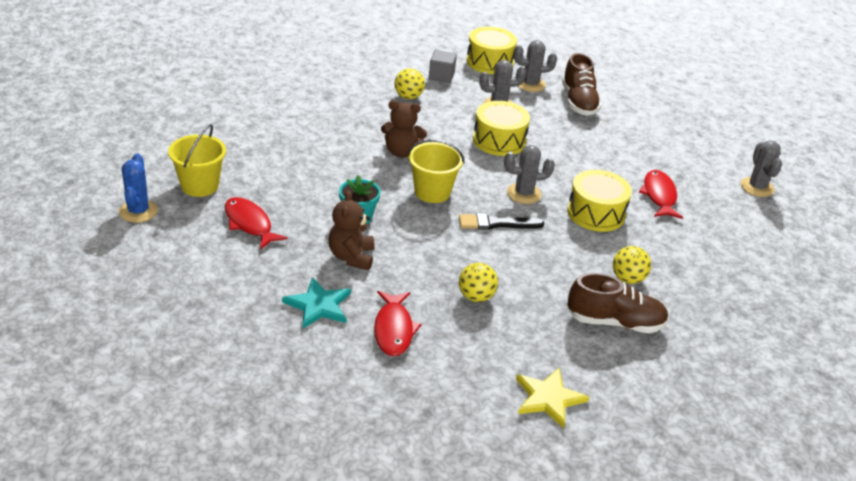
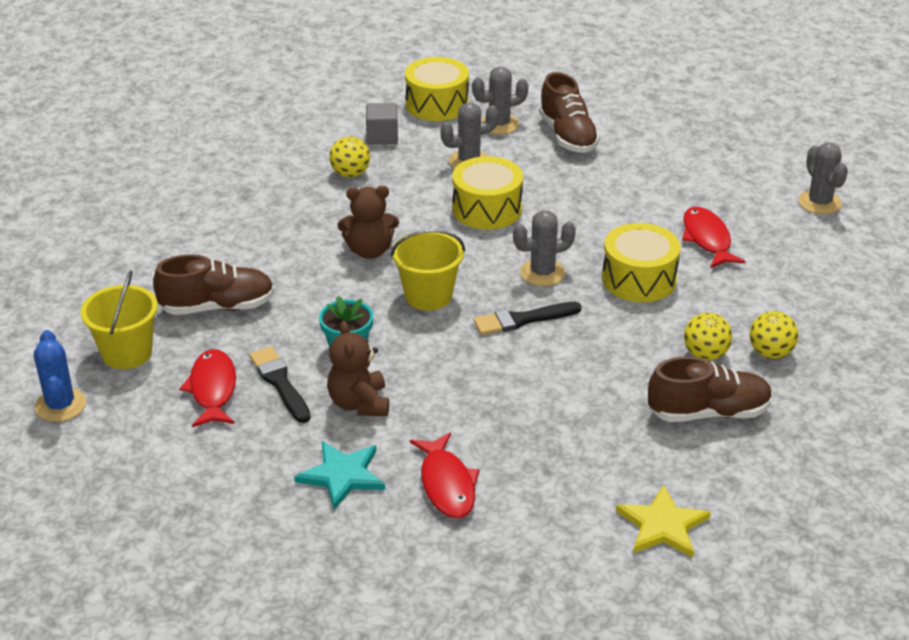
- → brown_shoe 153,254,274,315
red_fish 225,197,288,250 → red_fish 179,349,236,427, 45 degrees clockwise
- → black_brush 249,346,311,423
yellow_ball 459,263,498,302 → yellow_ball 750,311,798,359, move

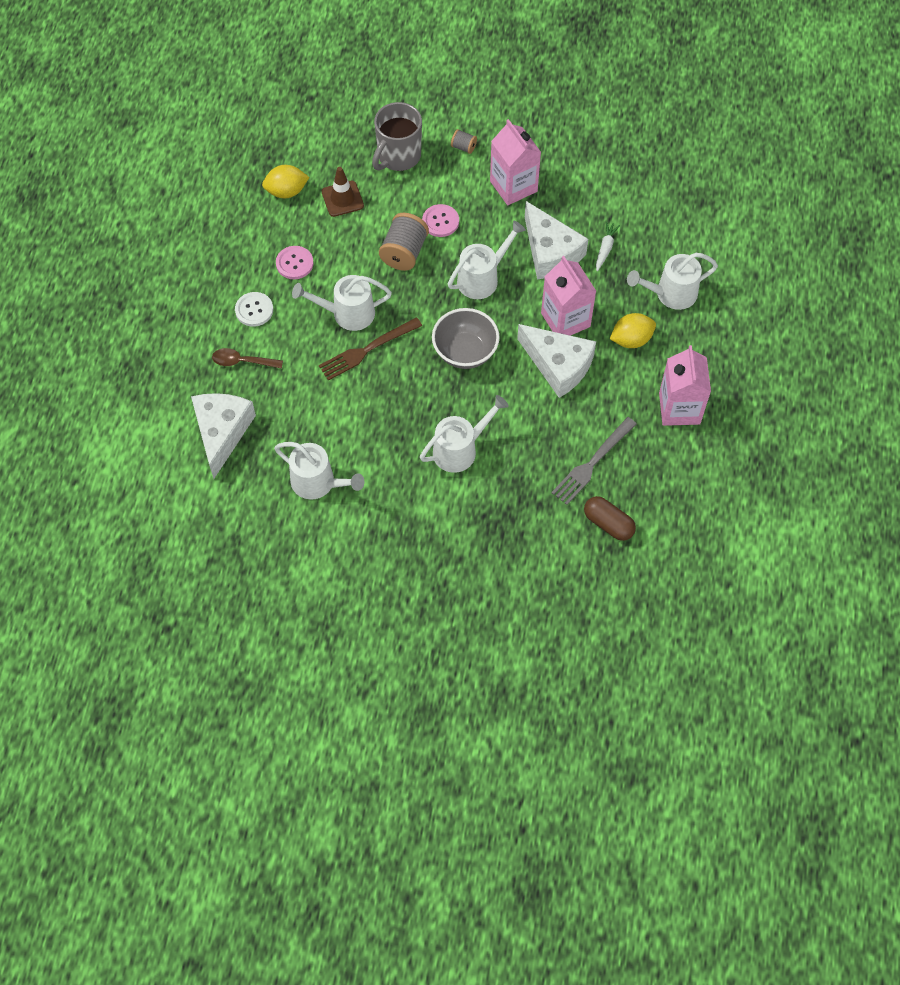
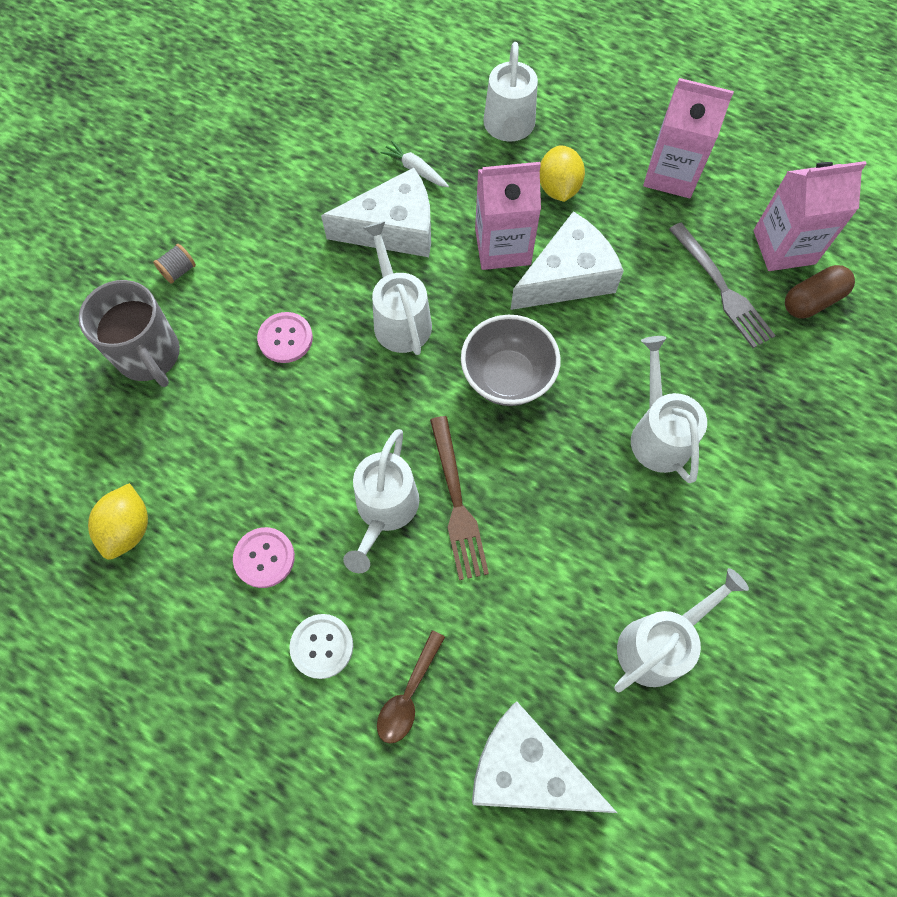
pink_carton 490,119,541,205 → pink_carton 753,161,867,271, move
brown_traffic_cone 322,167,364,217 → -
grey_spool 379,213,429,271 → -

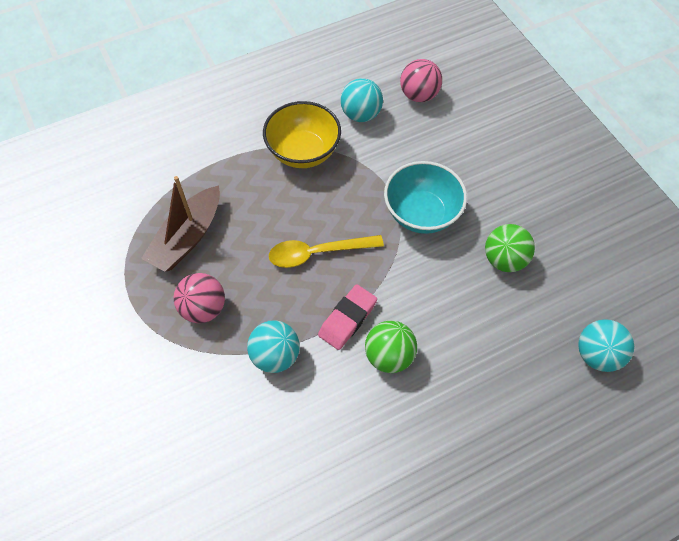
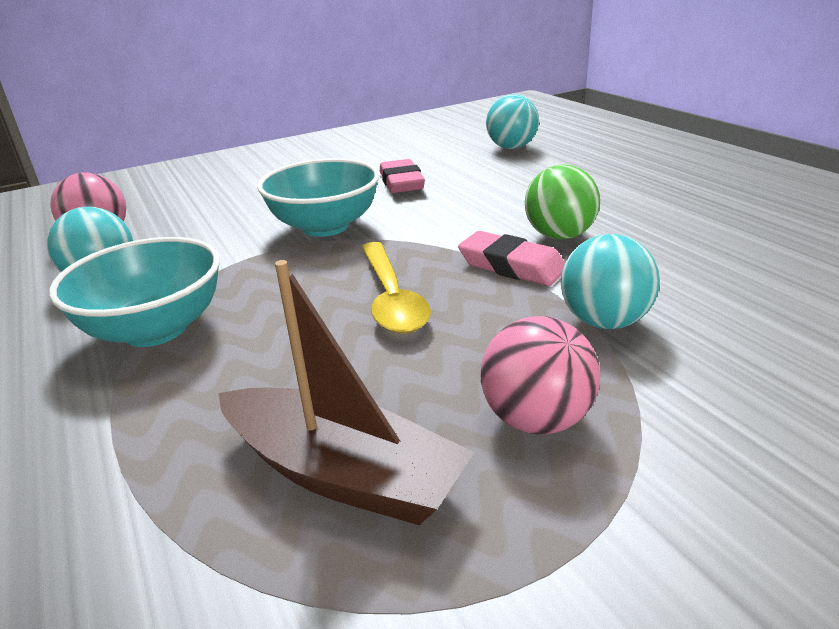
yellow_bowl 263,101,341,168 → turquoise_bowl 49,237,220,347
green_ball 485,224,535,272 → pink_eraser 380,159,425,193

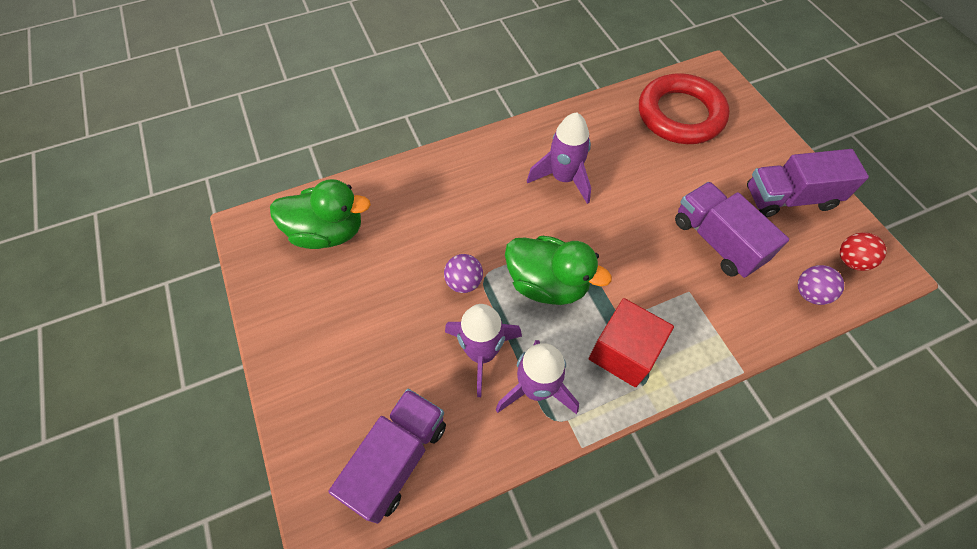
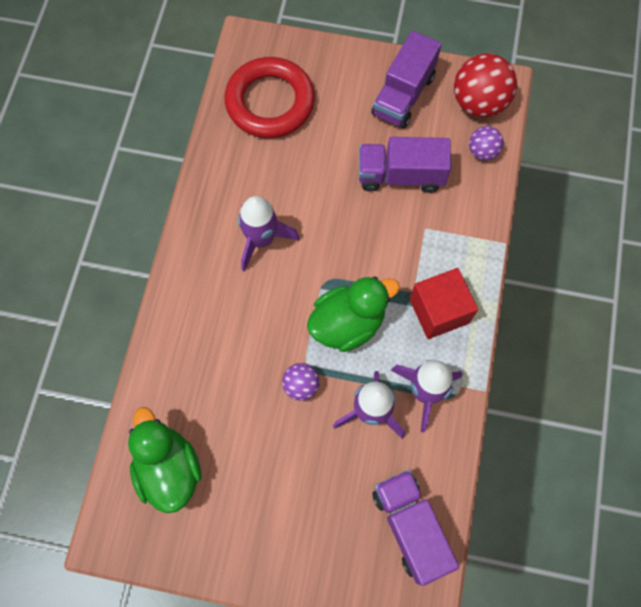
green_duck 270,179,371,249 → green_duck 128,407,202,513, 60 degrees counterclockwise
red_ball 840,232,886,271 → red_ball 454,53,517,118, x1.84

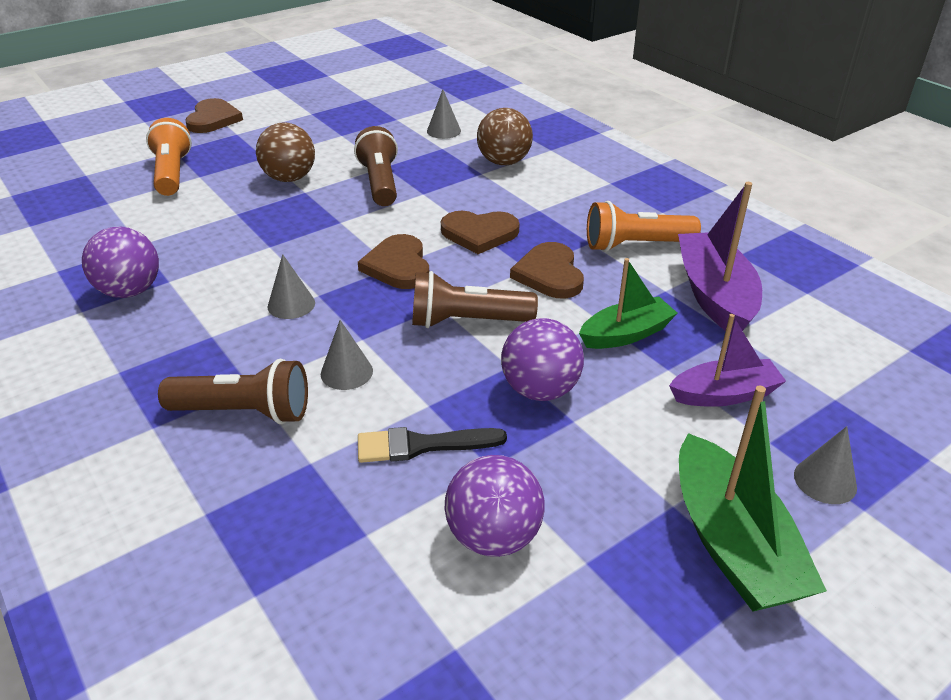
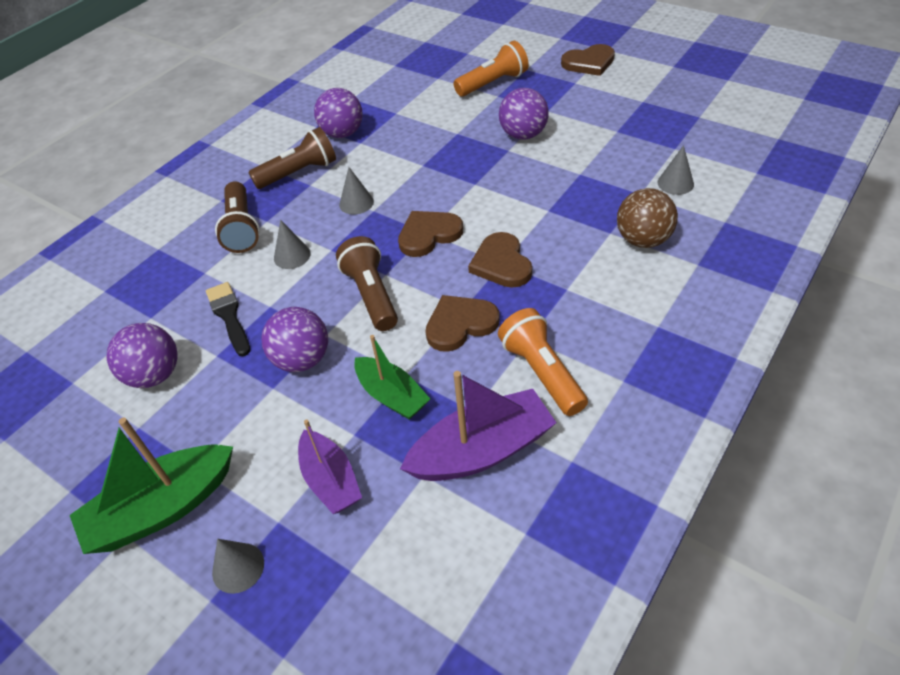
brown_flashlight 354,126,398,206 → brown_flashlight 248,127,336,189, move
brown_ball 256,123,315,182 → purple_ball 499,88,549,140

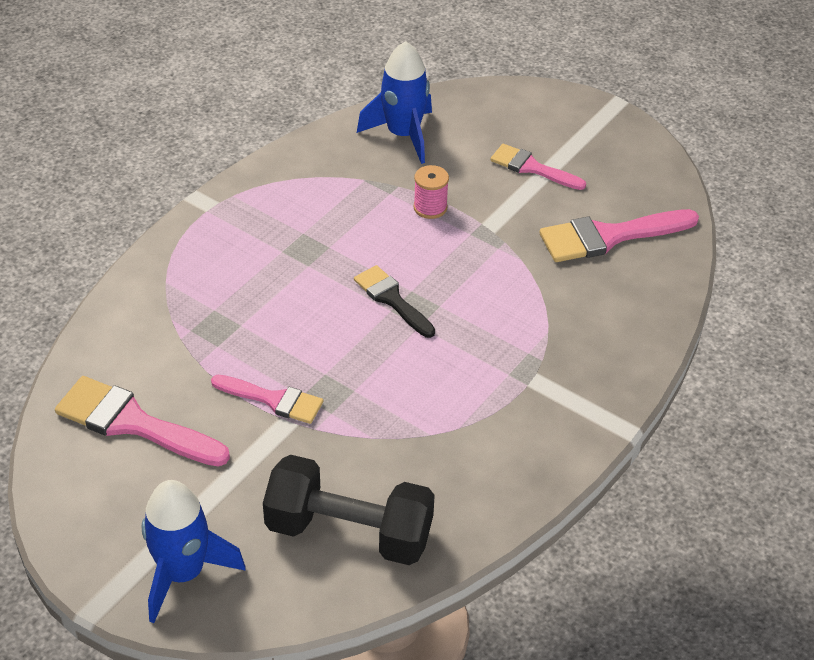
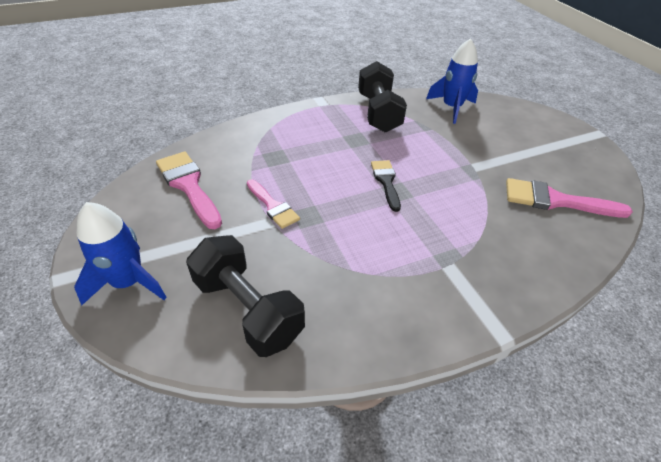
- → black_dumbbell 358,61,407,133
pink_spool 413,165,449,219 → -
pink_brush 490,144,586,190 → -

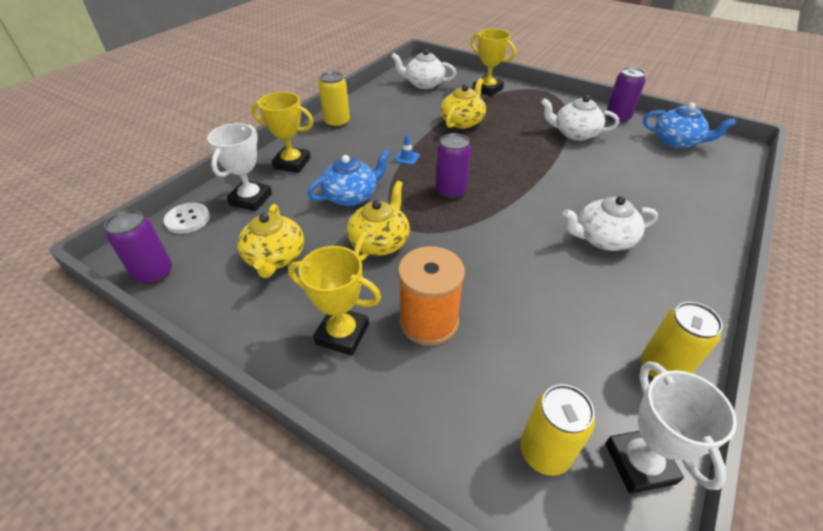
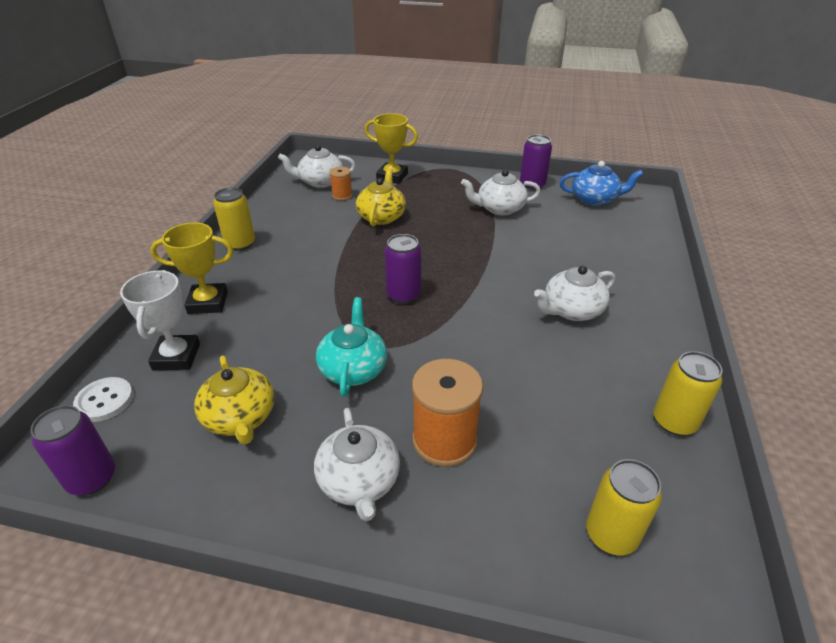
yellow_trophy 288,246,381,356 → white_teapot 314,408,400,521
yellow_teapot 347,181,410,261 → turquoise_teapot 316,297,387,397
- → orange_spool 329,167,353,201
blue_teapot 307,149,391,206 → -
blue_traffic_cone 395,134,420,165 → -
white_trophy 605,361,737,494 → -

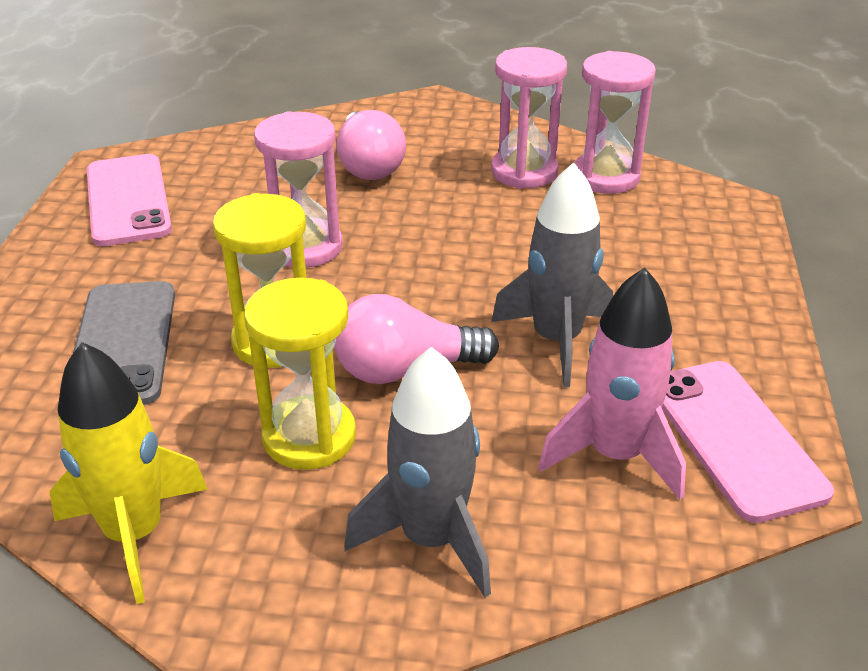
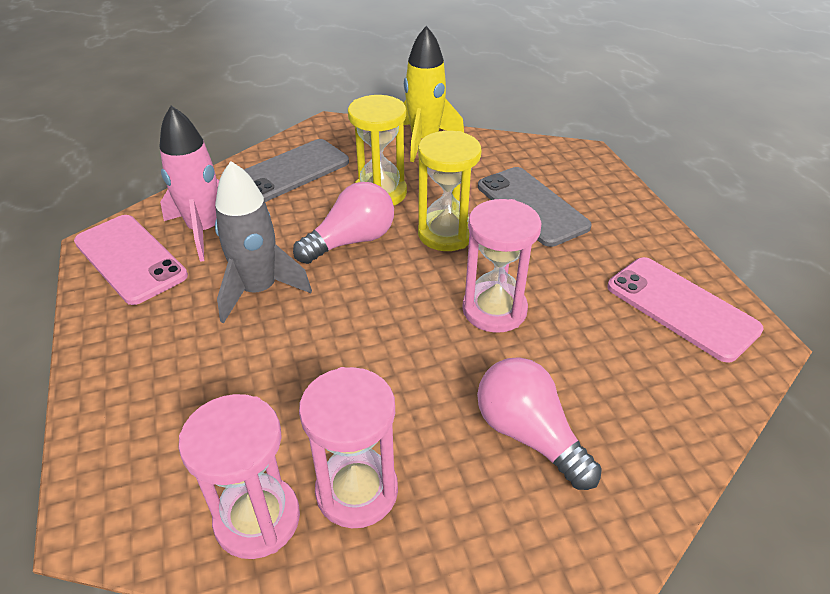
grey_rocket 344,347,491,598 → grey_phone 244,139,349,202

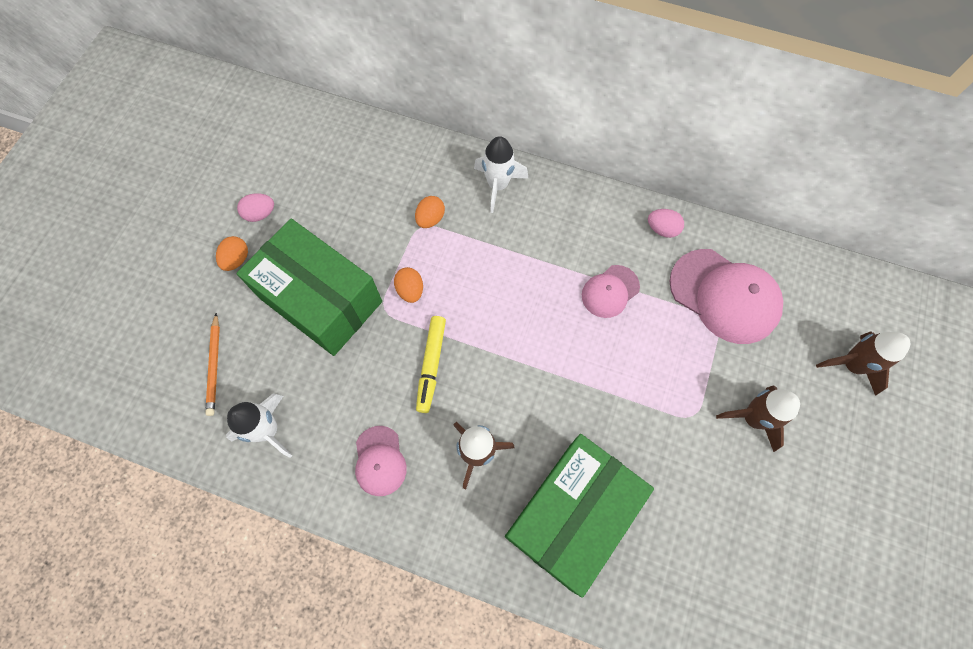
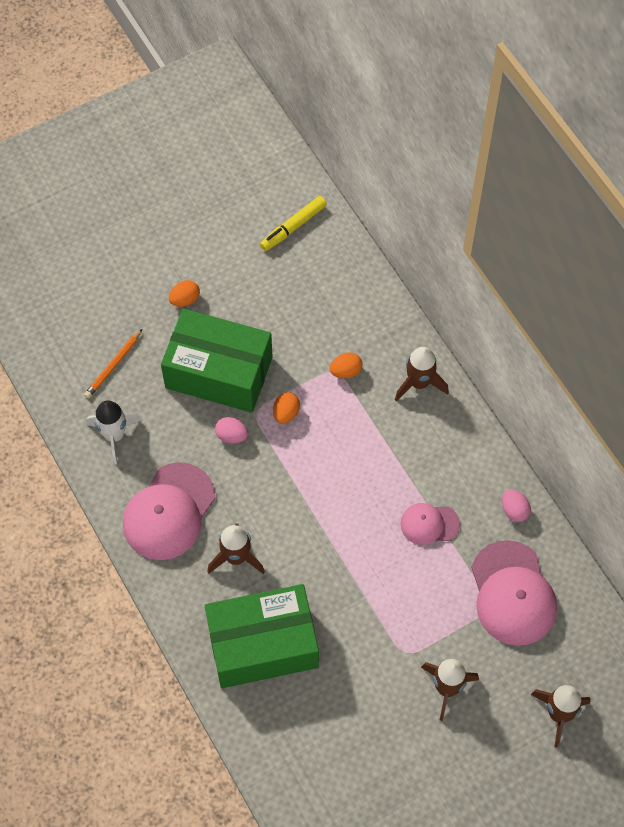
pink_cap 355,426,407,496 → pink_cap 123,462,215,560, x1.81
green_box 236,219,382,356 → green_box 161,308,272,413, 60 degrees counterclockwise
pink_egg 237,193,274,222 → pink_egg 215,417,248,444, move
yellow_marker 416,316,446,413 → yellow_marker 260,196,327,251, move
white_rocket 474,136,528,213 → brown_rocket 395,347,449,401

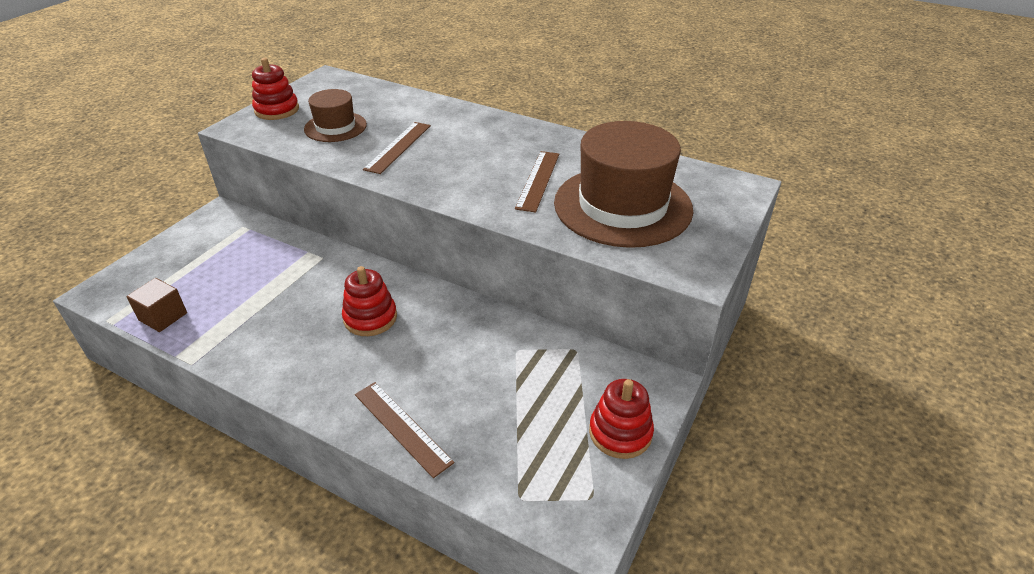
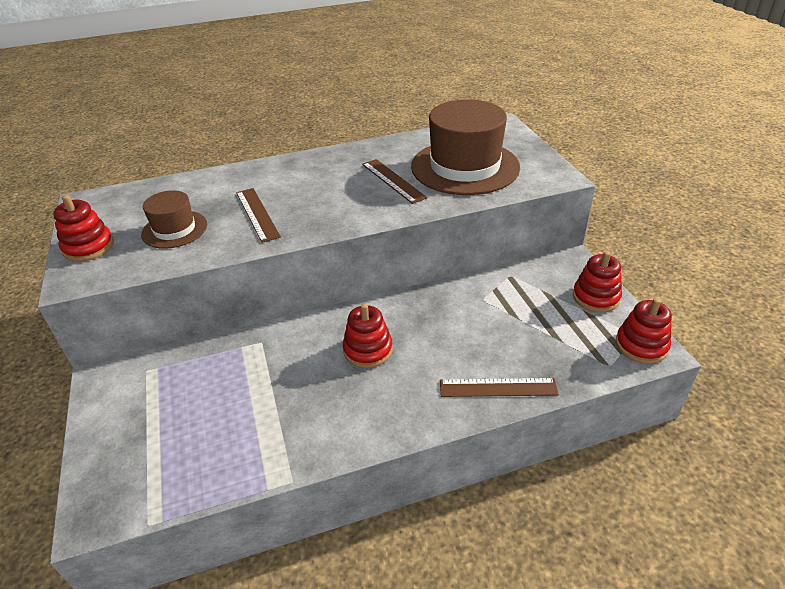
- → red_stacking_toy 616,298,672,364
brown_cube 127,278,187,332 → -

